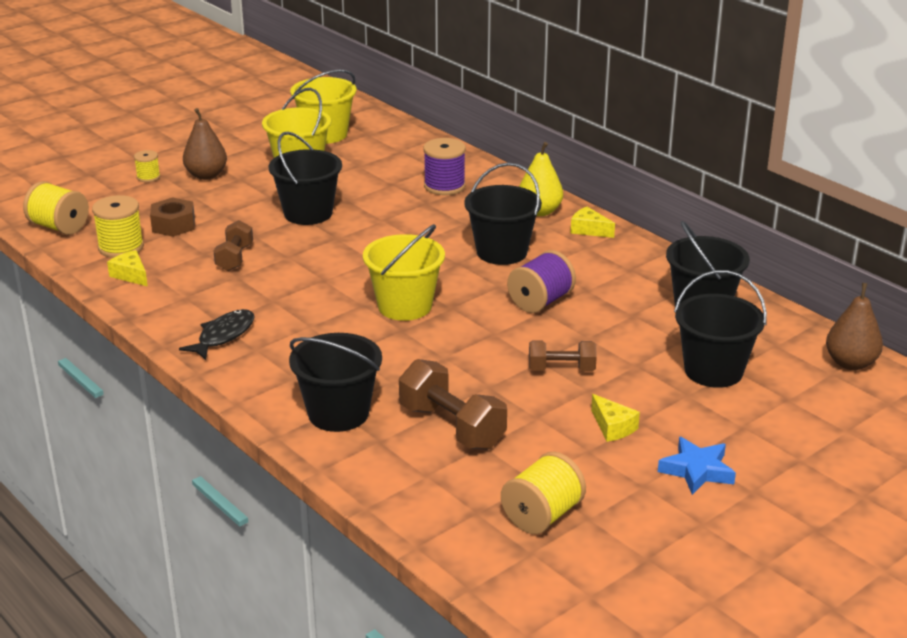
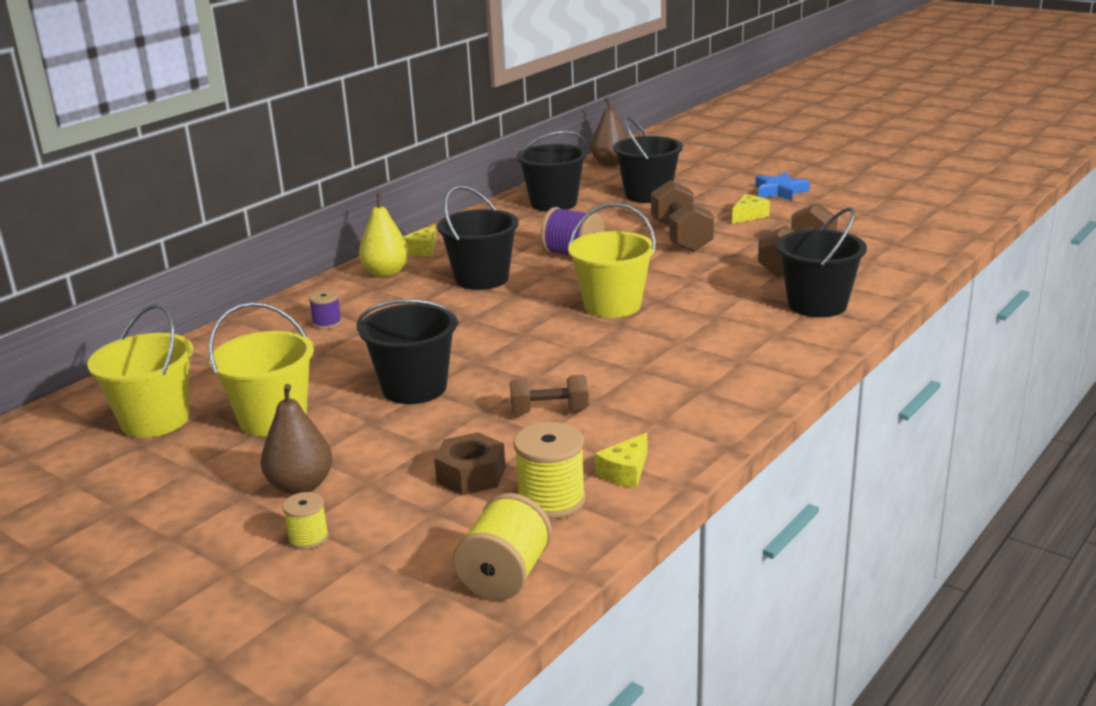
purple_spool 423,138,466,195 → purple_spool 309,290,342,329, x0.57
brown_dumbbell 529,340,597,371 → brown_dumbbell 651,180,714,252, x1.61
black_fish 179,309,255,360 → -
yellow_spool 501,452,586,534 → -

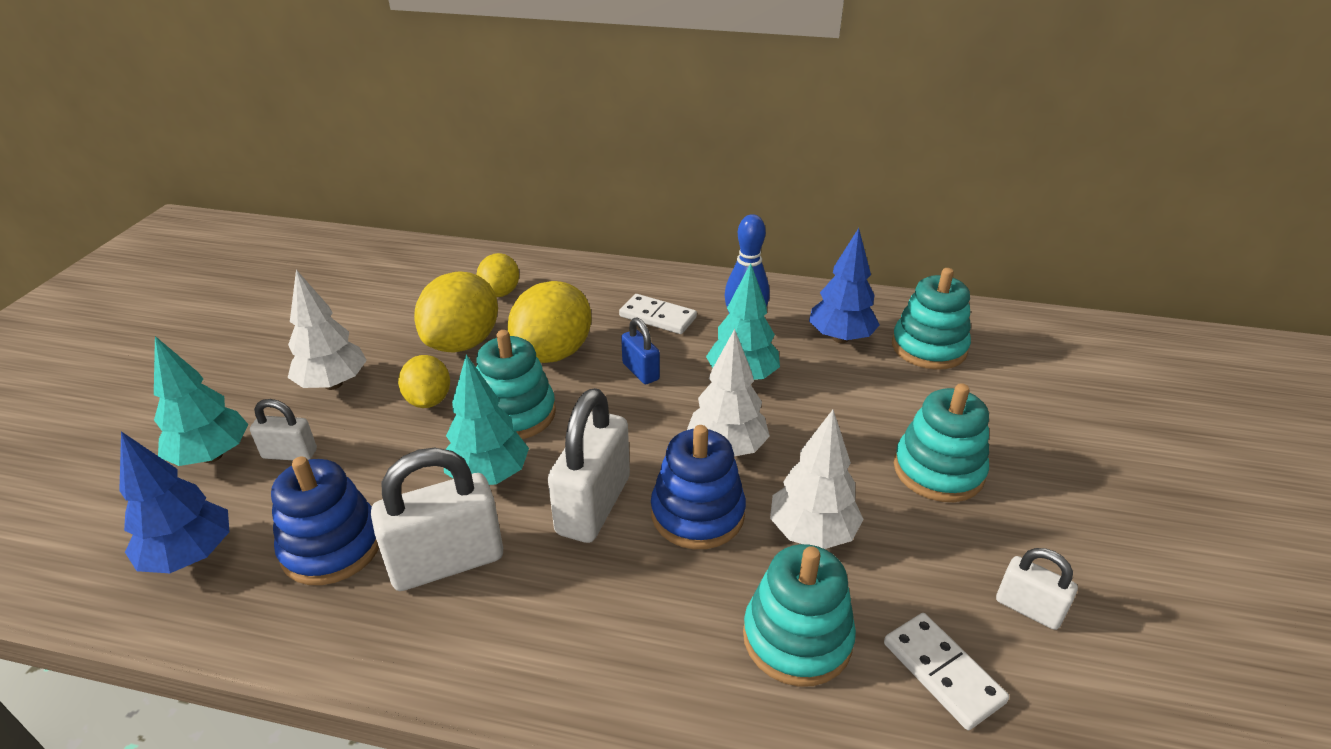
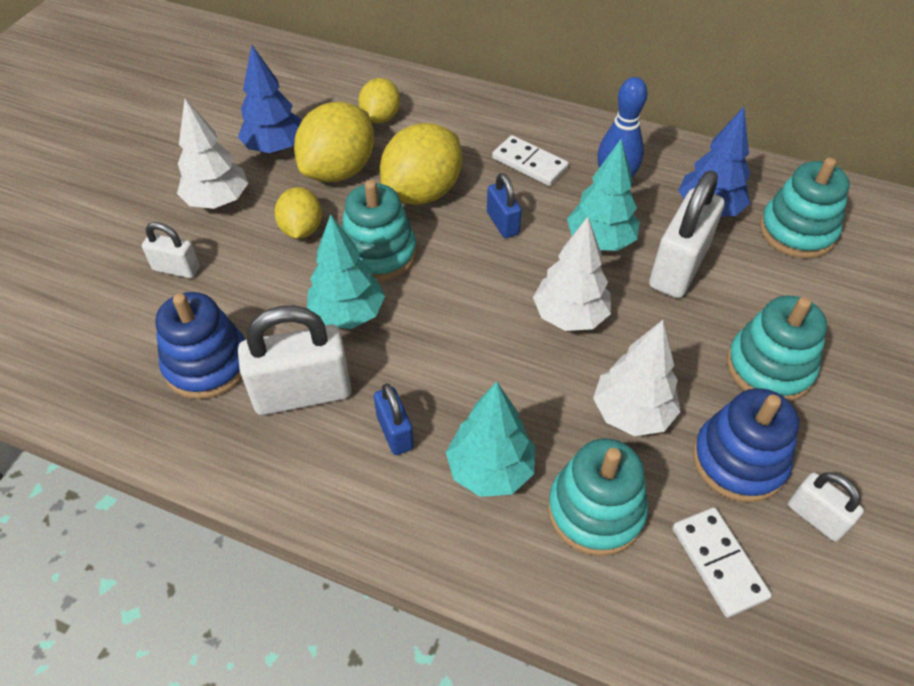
blue_tree 119,431,229,573 → blue_tree 238,45,302,154, move
- → blue_padlock 374,383,414,455
turquoise_tree 154,336,248,466 → turquoise_tree 446,382,535,497, move
white_padlock 548,388,630,543 → white_padlock 649,170,724,298, move
blue_stacking_toy 651,425,746,549 → blue_stacking_toy 693,388,799,503, move

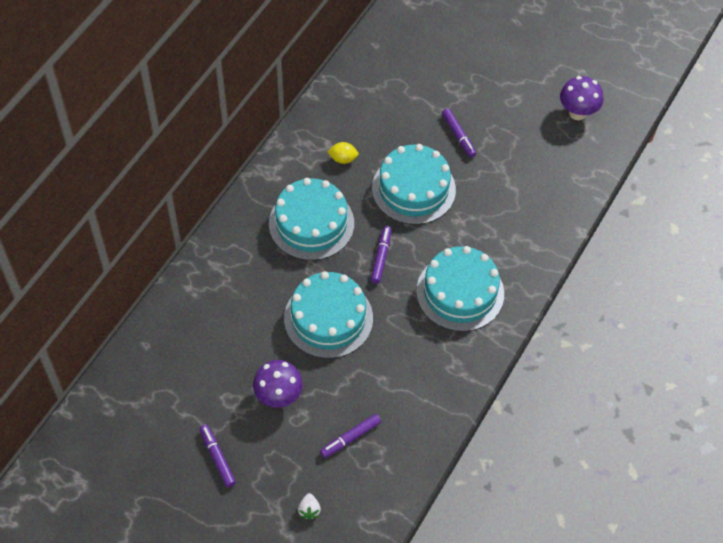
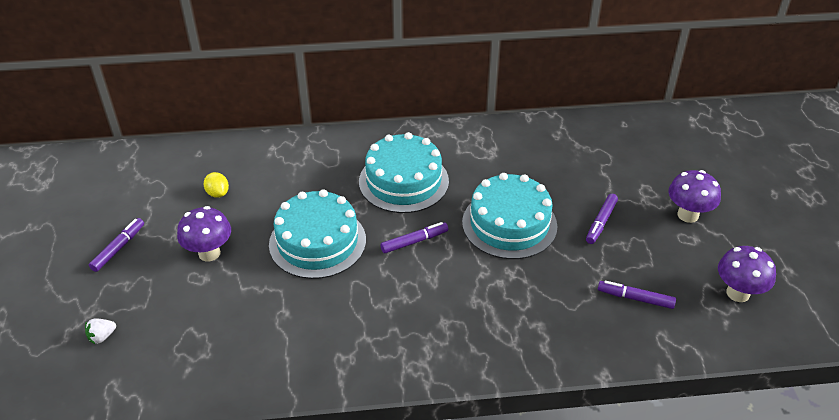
yellow_lemon 327,142,358,164 → yellow_lemon 204,172,229,198, move
purple_marker 320,414,381,458 → purple_marker 598,281,676,309, move
- → purple_mushroom 669,170,721,223
turquoise_cake 416,246,504,332 → -

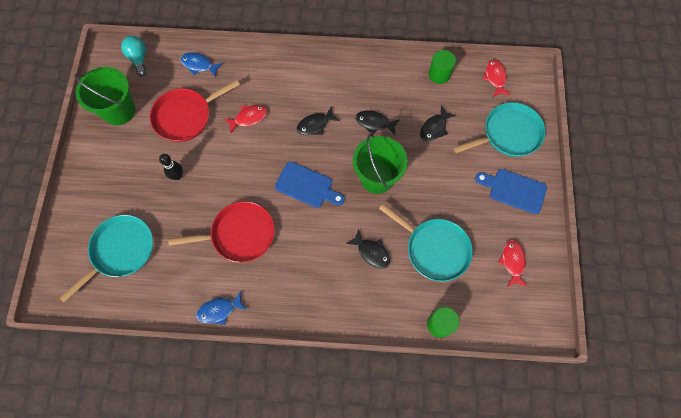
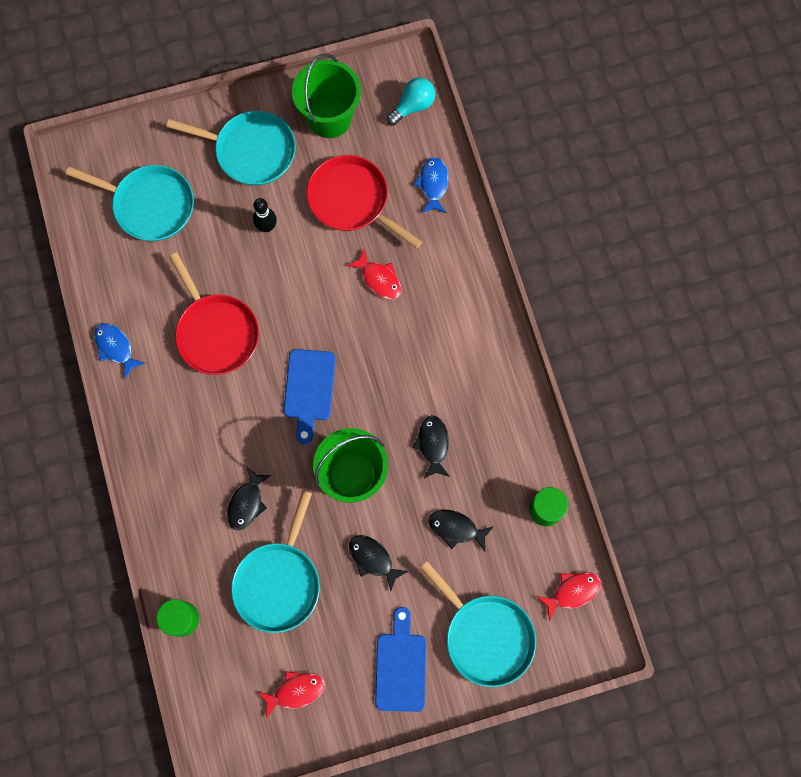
- → turquoise_pan 166,111,296,185
black_fish 296,107,340,135 → black_fish 349,535,409,591, move

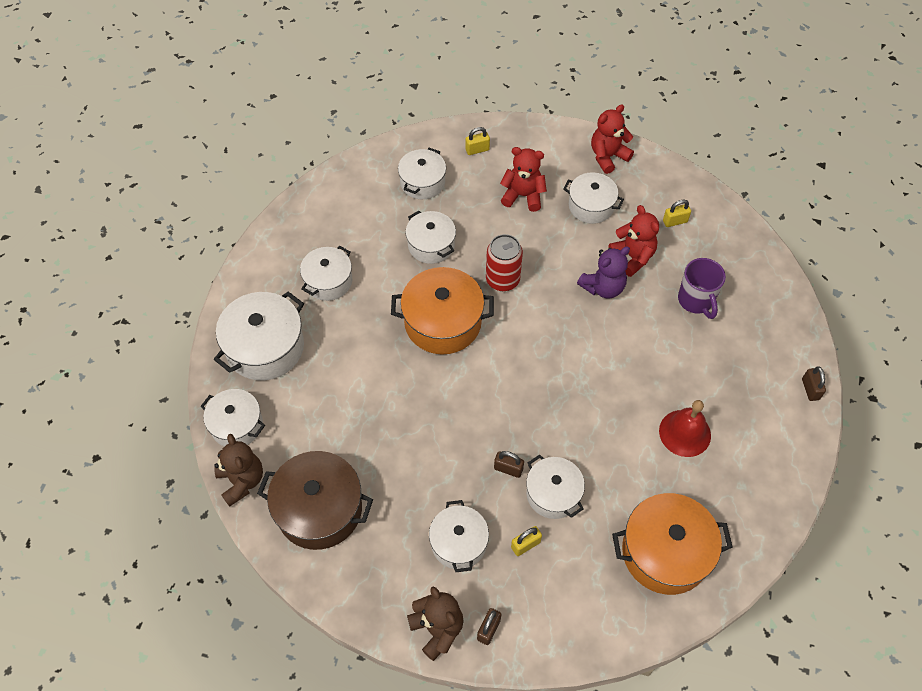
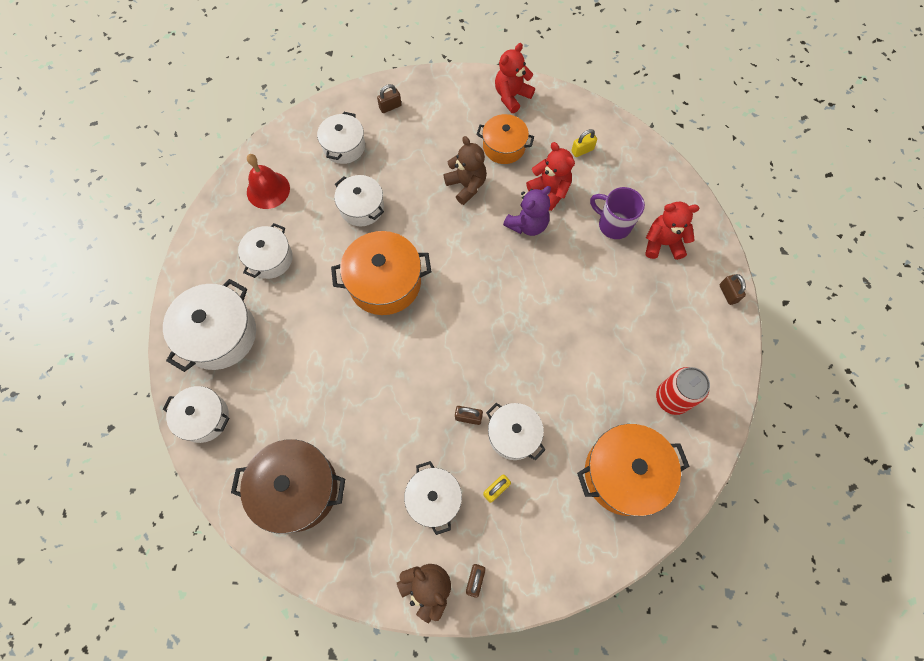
red_bell 659,400,711,457 → red_bell 247,154,290,209, move
yellow_padlock 465,127,490,155 → brown_padlock 377,84,402,113
brown_teddy_bear 214,434,263,507 → brown_teddy_bear 444,136,487,205, move
white_pot 563,172,624,224 → orange_pot 476,114,534,164
purple_mug 678,258,726,319 → purple_mug 590,187,645,239, 150 degrees clockwise
red_teddy_bear 500,147,547,212 → red_teddy_bear 645,202,699,260, move
red_can 486,234,523,291 → red_can 656,367,710,415, move

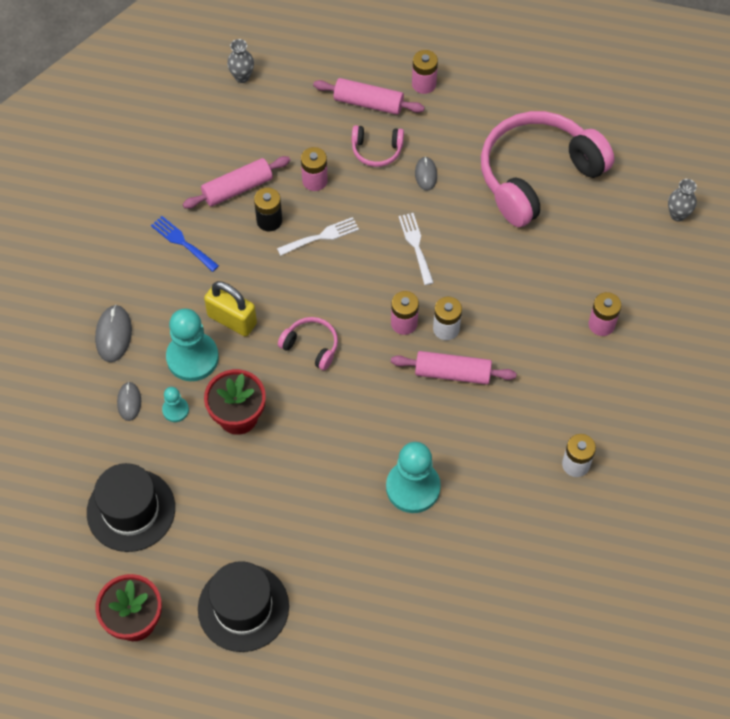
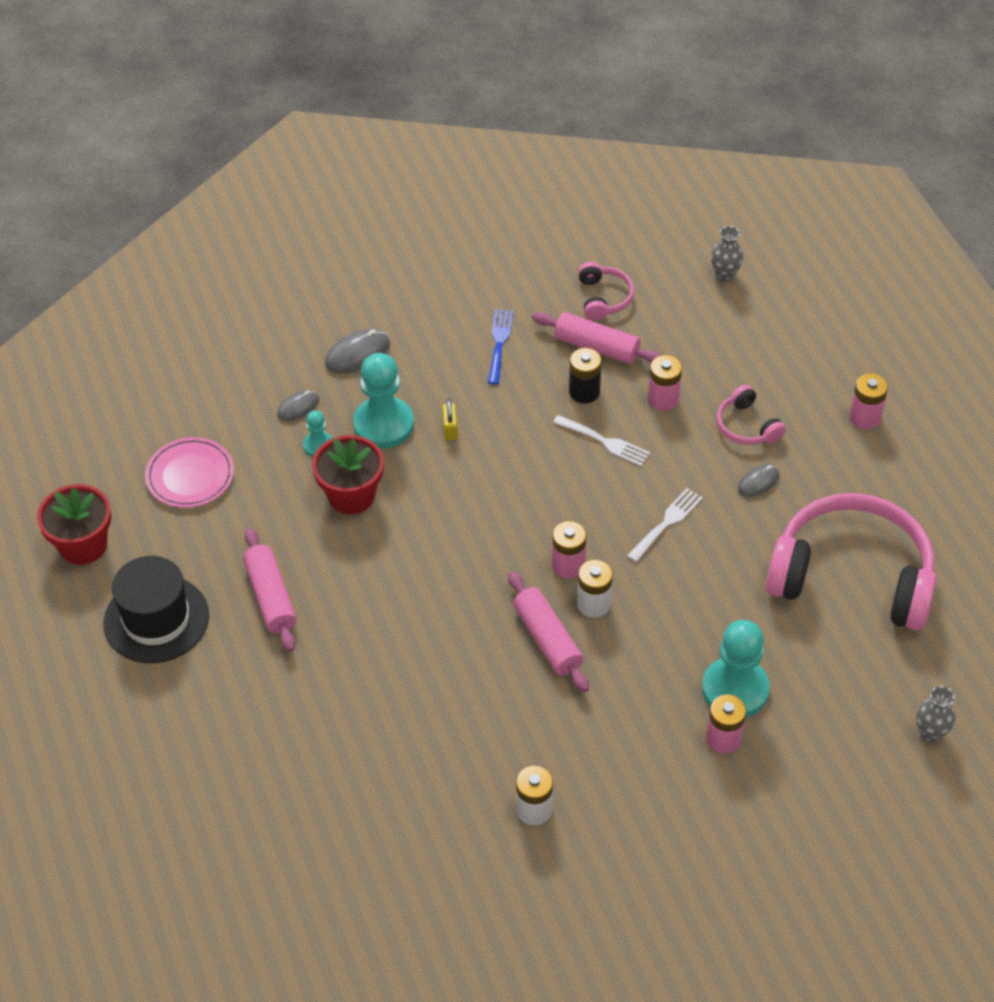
black_hat 87,463,175,552 → pink_plate 145,437,234,508
pink_rolling_pin 313,78,425,115 → pink_rolling_pin 243,528,297,652, move
yellow_padlock 204,281,257,337 → yellow_padlock 442,399,458,440, x0.51
pink_headphones 278,317,338,370 → pink_headphones 578,262,634,320, move
turquoise_pawn 386,442,441,513 → turquoise_pawn 702,620,770,718, move

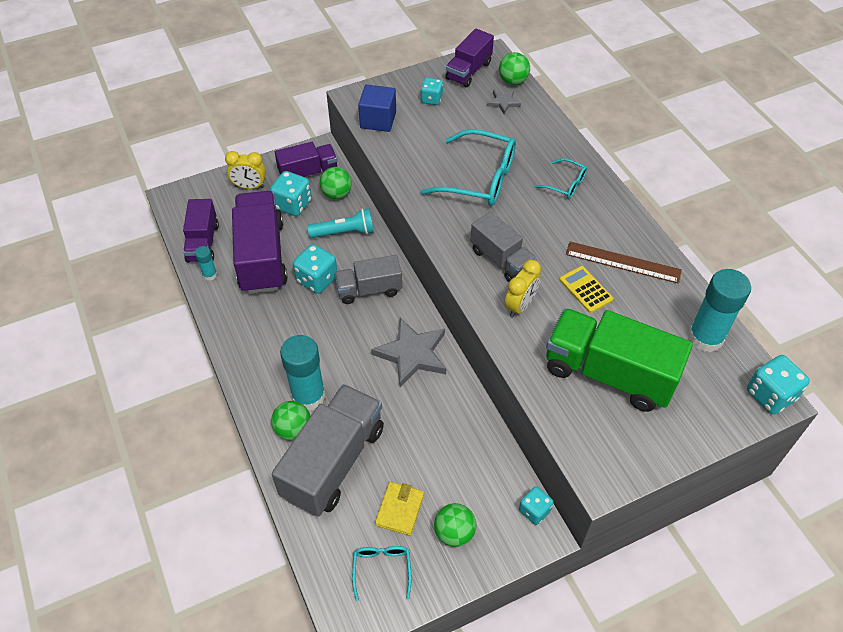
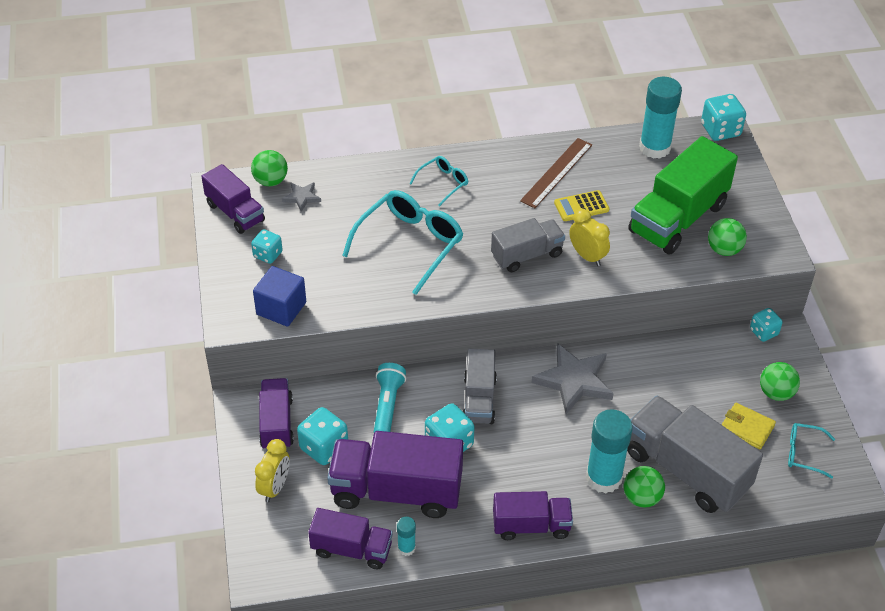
- → purple_truck 493,491,573,540
green_ball 320,167,352,199 → green_ball 708,218,747,256, move

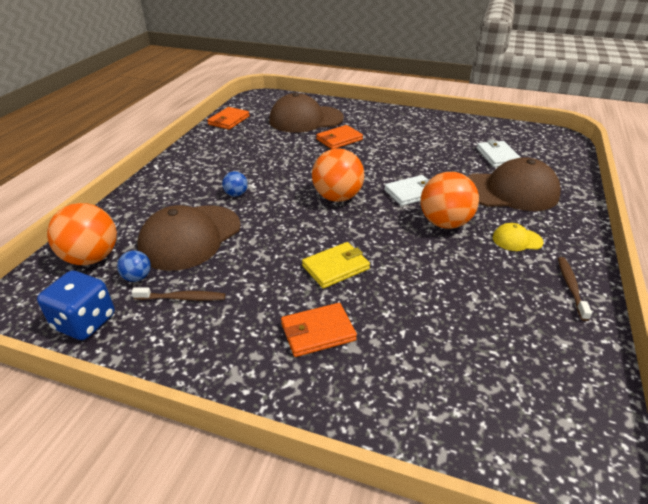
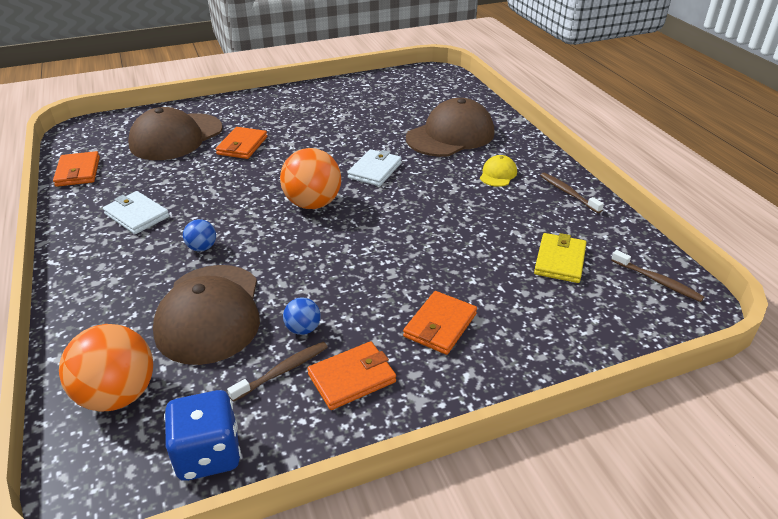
white_wallet 476,140,521,167 → white_wallet 103,191,169,234, move
blue_ball 117,250,151,282 → blue_ball 283,297,321,335, move
- → orange_wallet 307,341,396,410
yellow_cap 493,223,544,251 → yellow_cap 480,155,517,187, 150 degrees clockwise
yellow_wallet 302,242,370,289 → yellow_wallet 534,233,587,283, move
- → brown_toothbrush 611,250,704,302
orange_ball 421,172,479,229 → -

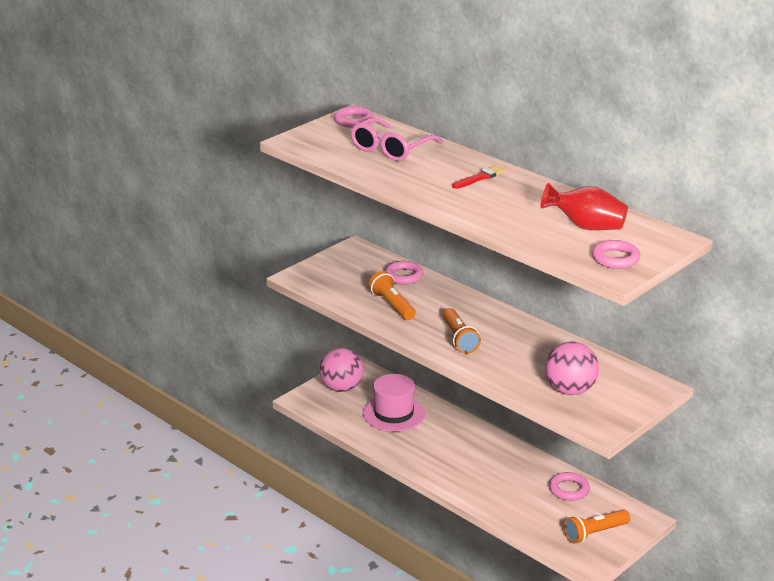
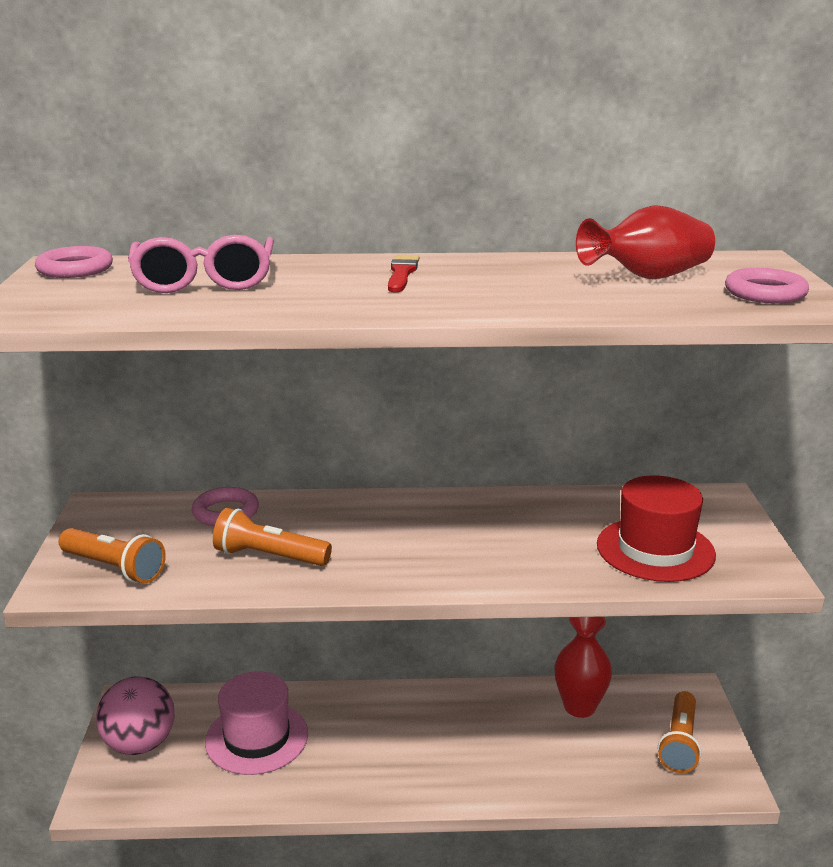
orange_flashlight 442,308,481,354 → orange_flashlight 59,528,166,583, move
pink_ring 549,472,590,501 → red_vase 554,617,612,718
pink_ball 545,341,599,395 → red_hat 597,475,716,582

